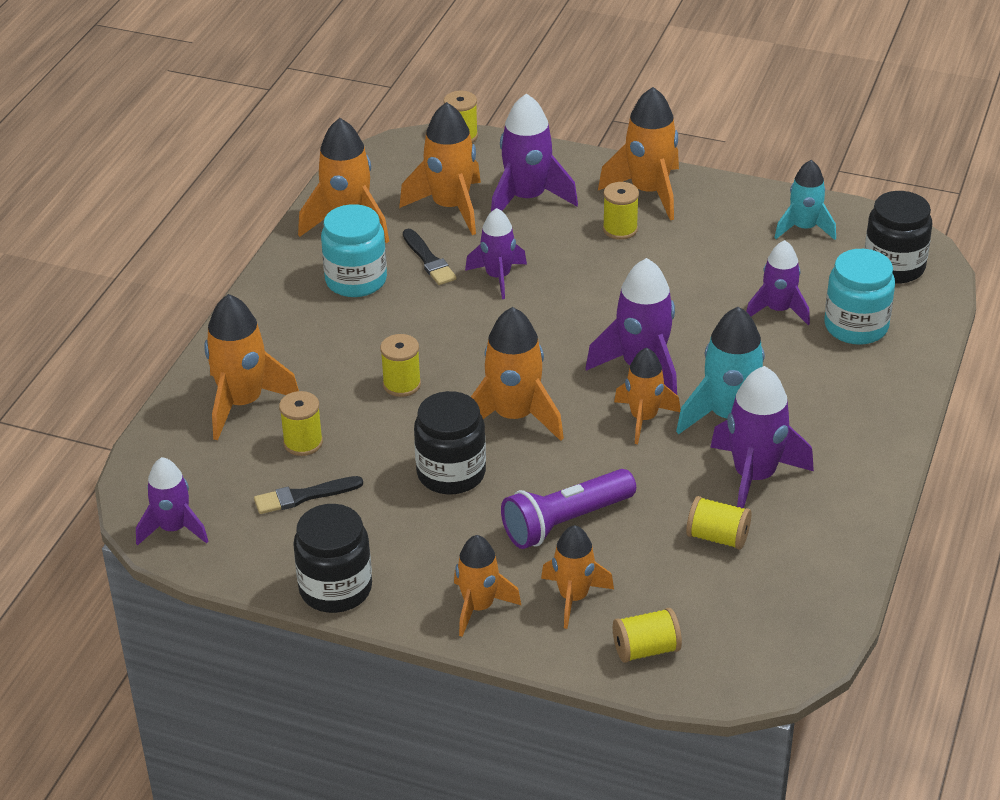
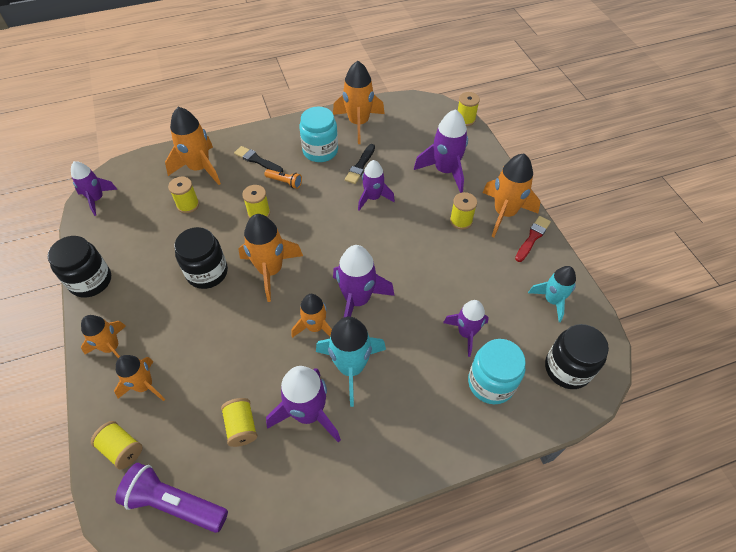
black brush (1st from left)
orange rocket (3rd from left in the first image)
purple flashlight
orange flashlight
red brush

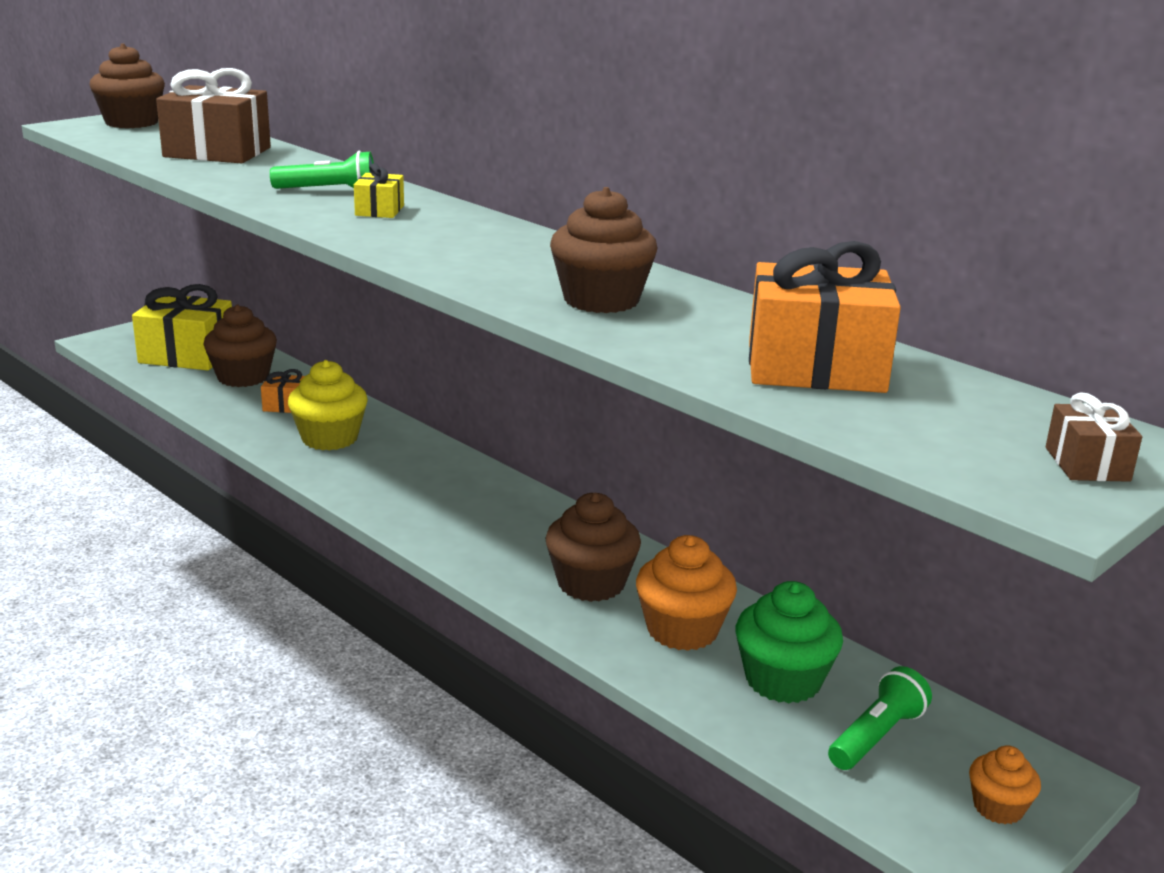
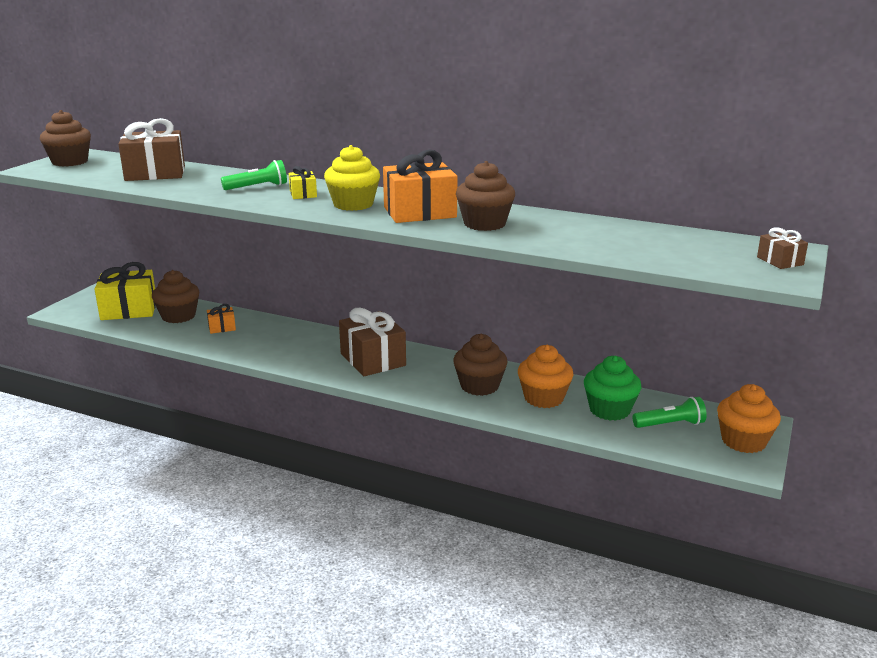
yellow cupcake
orange gift (2nd from left)
green flashlight (2nd from left)
orange cupcake (2nd from left)
brown gift (2nd from left)

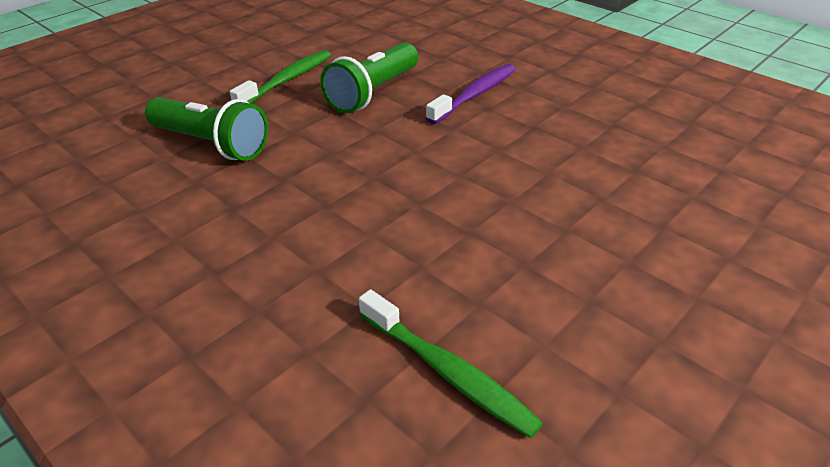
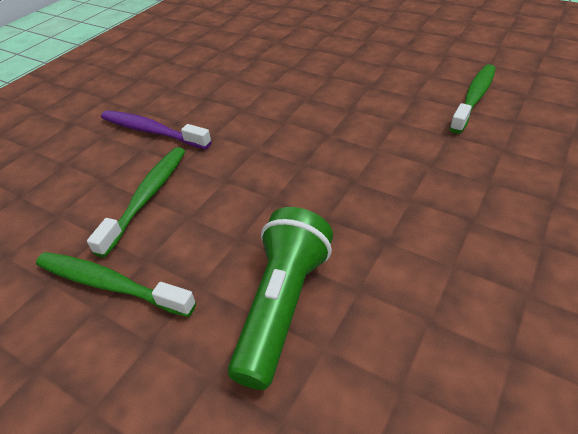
green toothbrush (2nd from left)

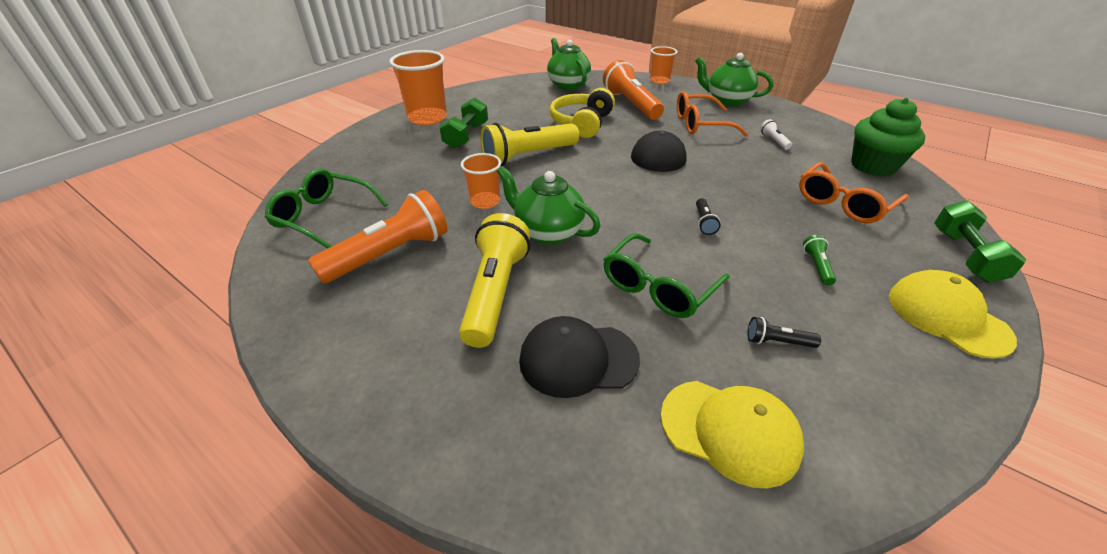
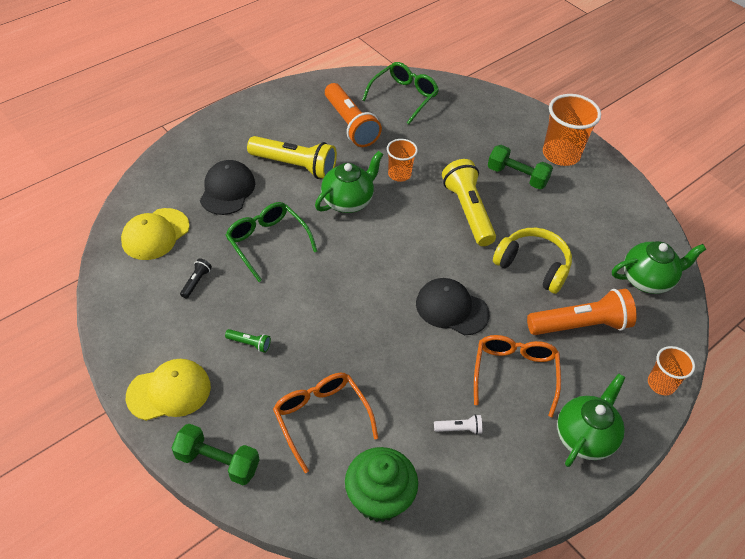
black flashlight (1st from left in the first image)

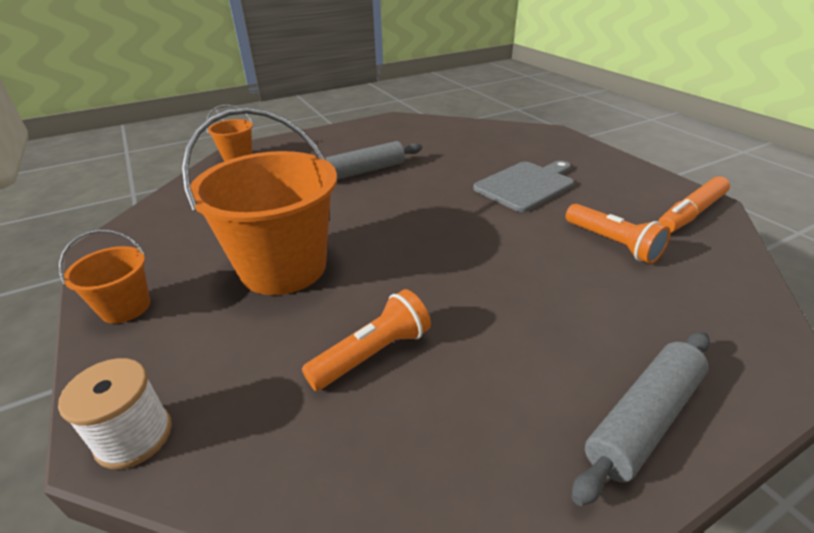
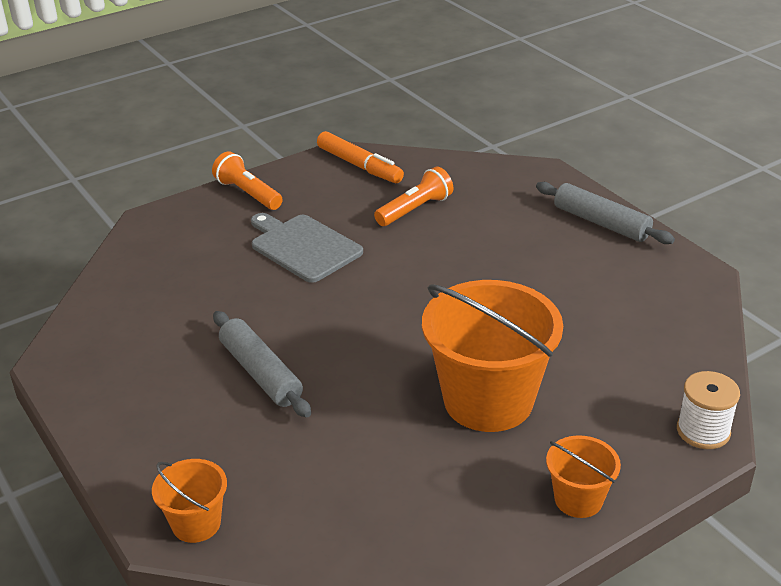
orange flashlight (1st from left)

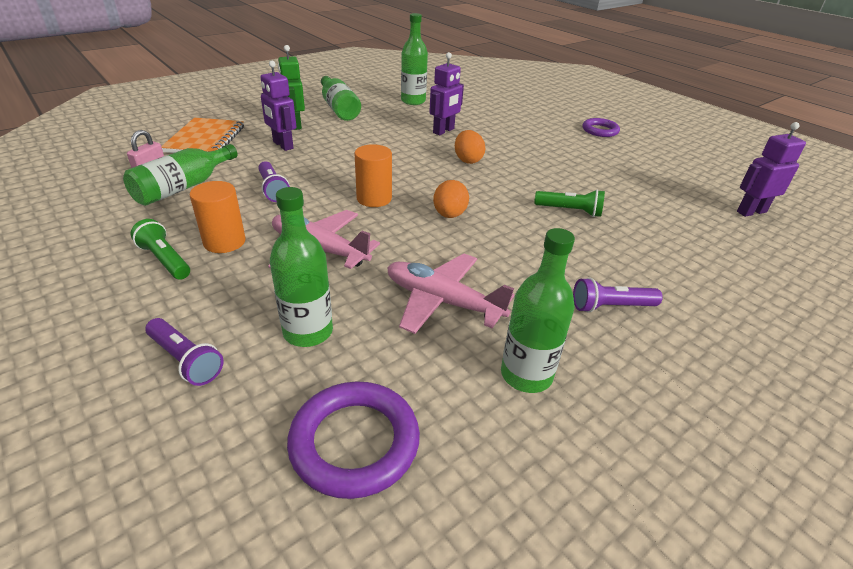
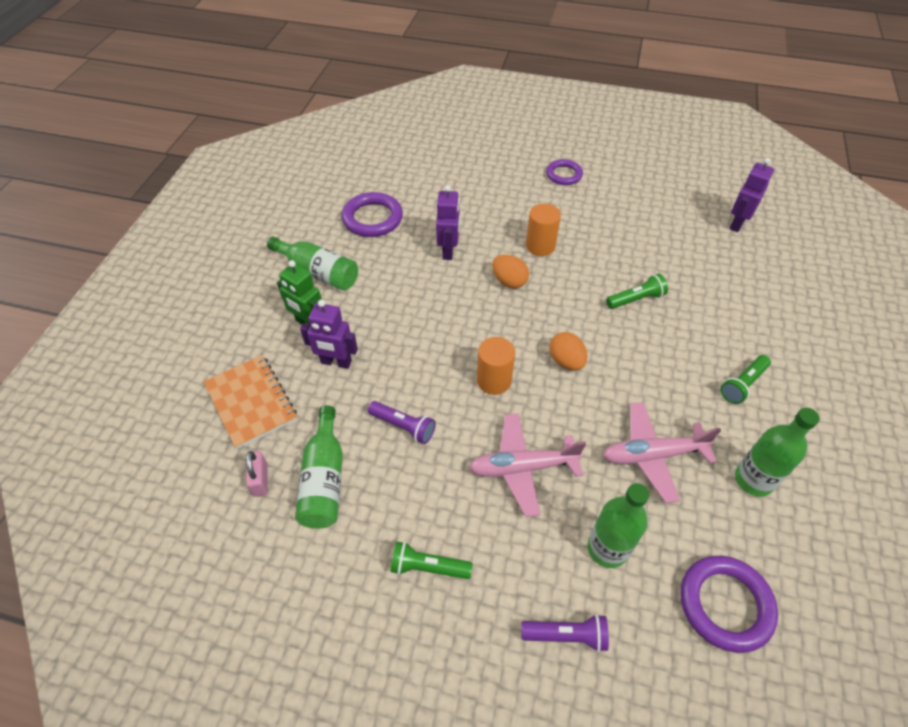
orange cylinder (2nd from left)
purple ring (1st from left)
green flashlight (3rd from left)

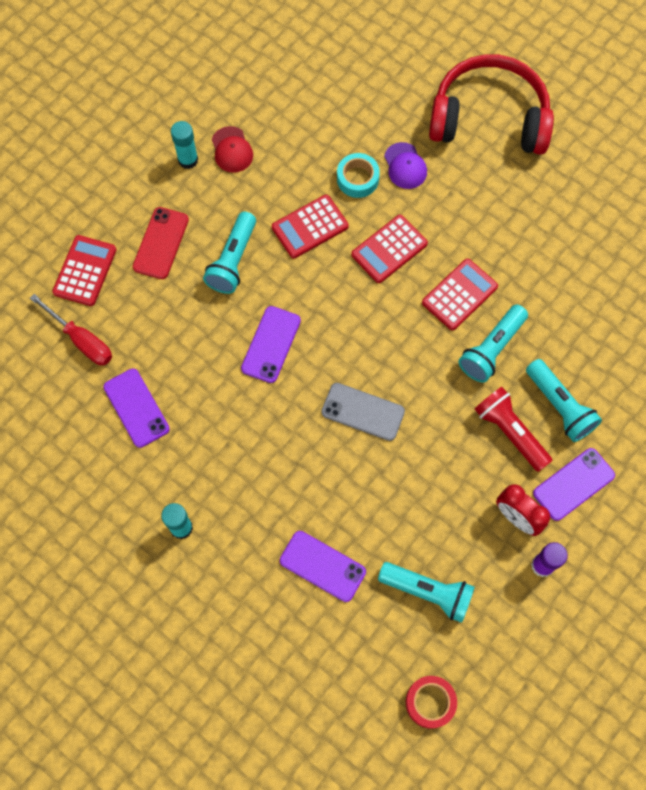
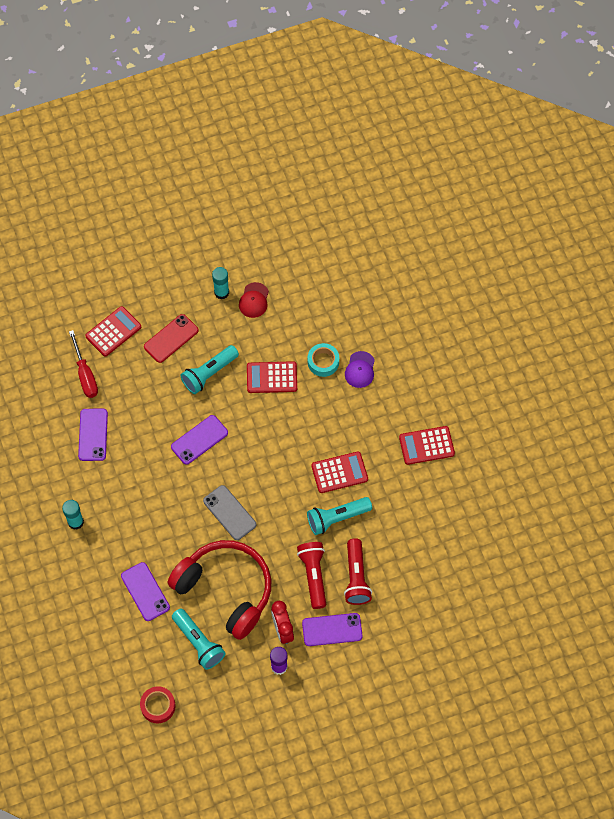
red calculator (4th from left)
red headphones
red flashlight (2nd from left)

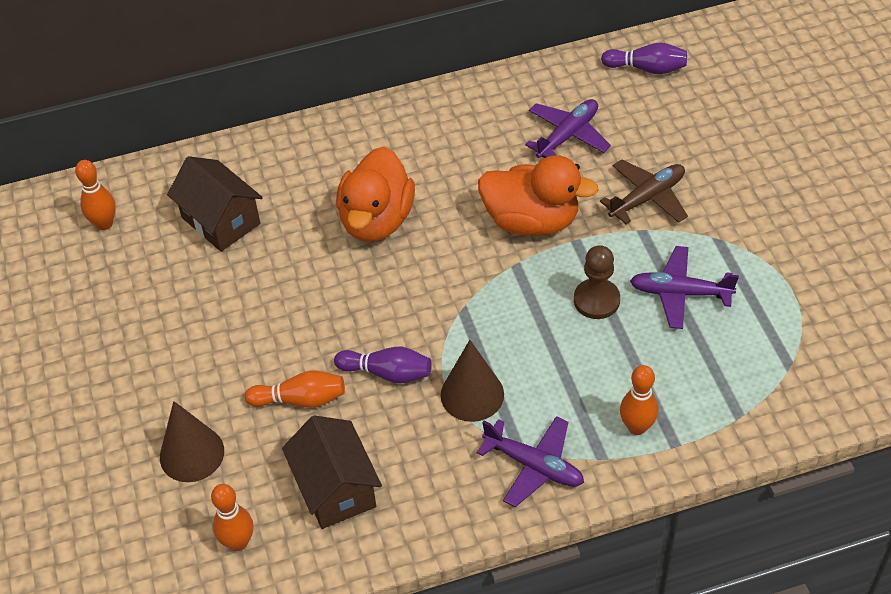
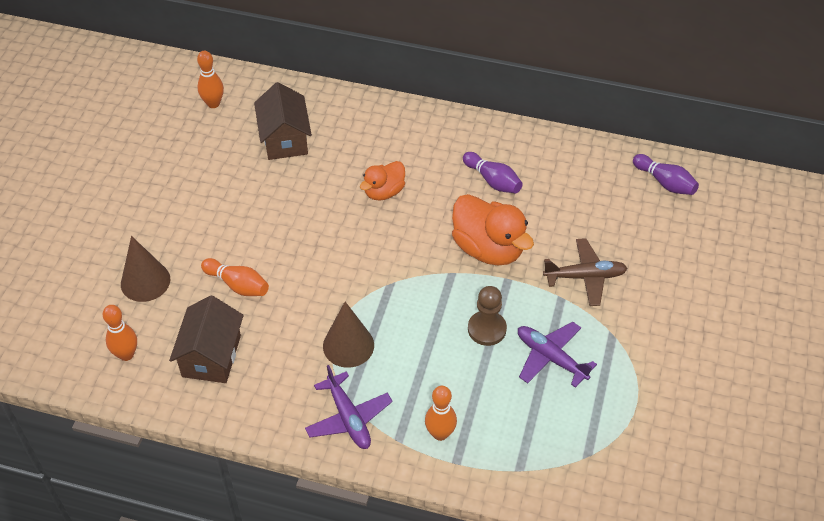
purple bowling pin (1st from left)
orange duck (1st from left)
purple plane (2nd from left in the first image)

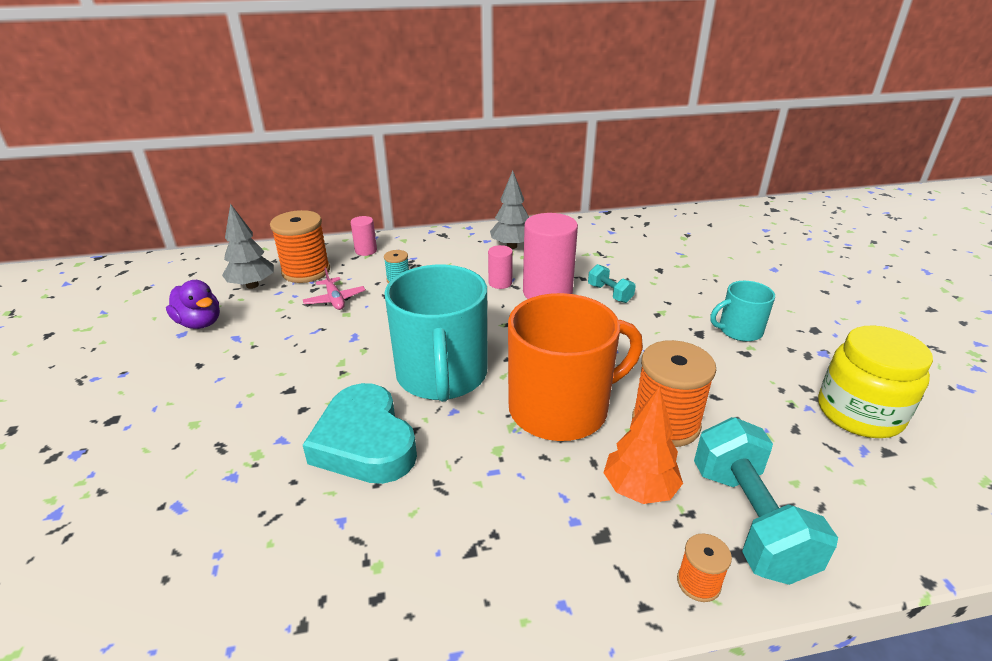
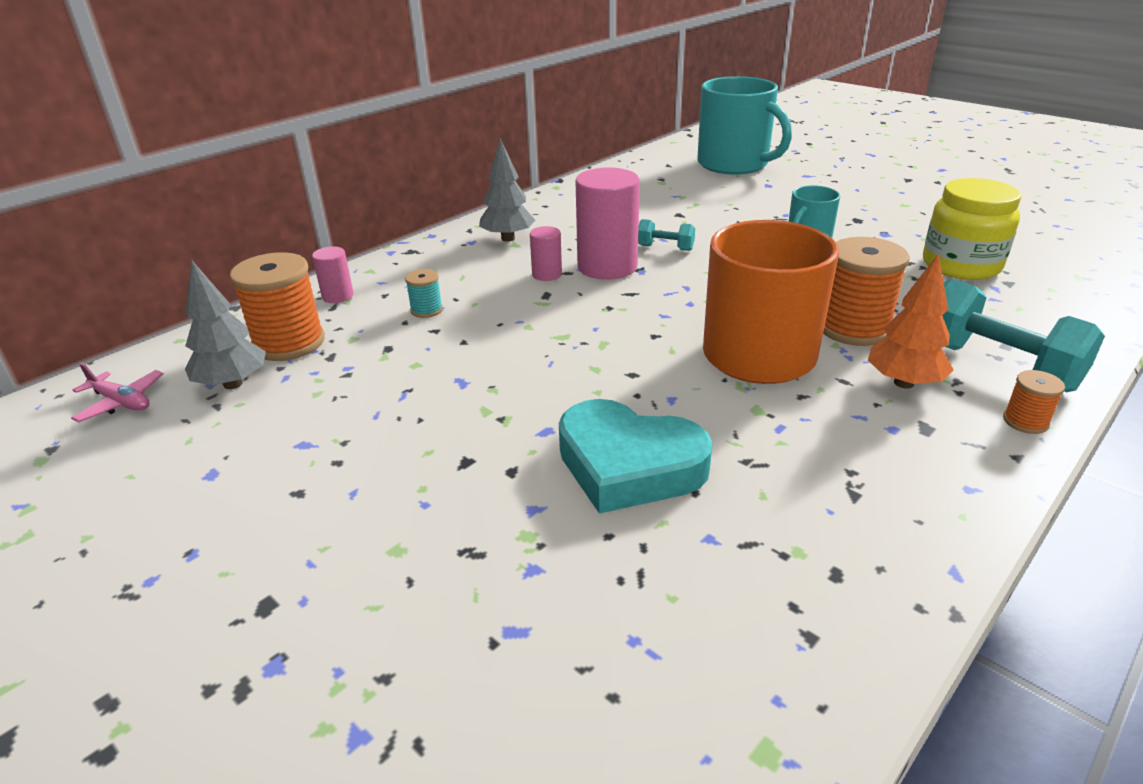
purple duck
pink plane
turquoise mug (1st from left)

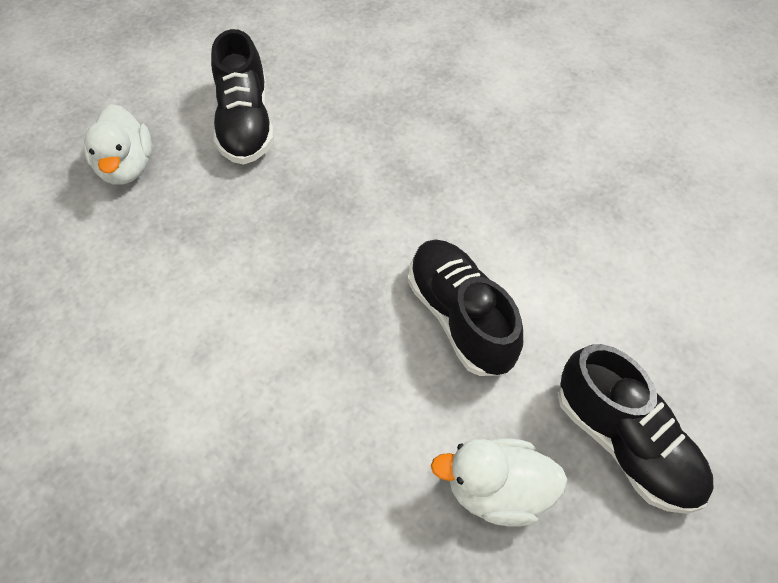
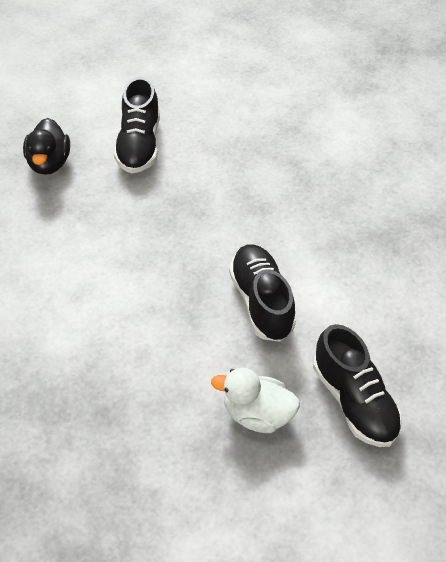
black duck

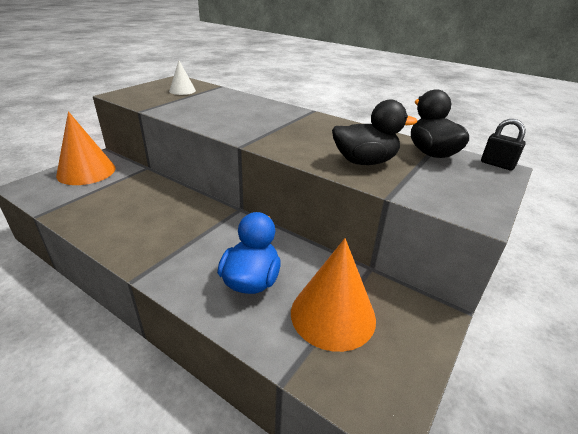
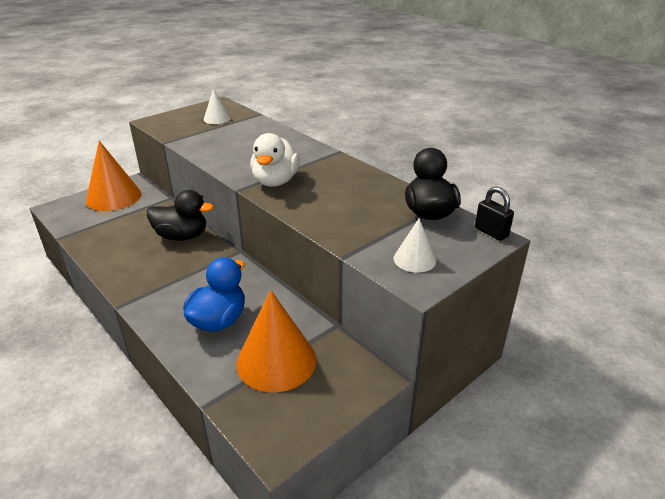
black duck (1st from left)
white duck
white cone (2nd from left)

